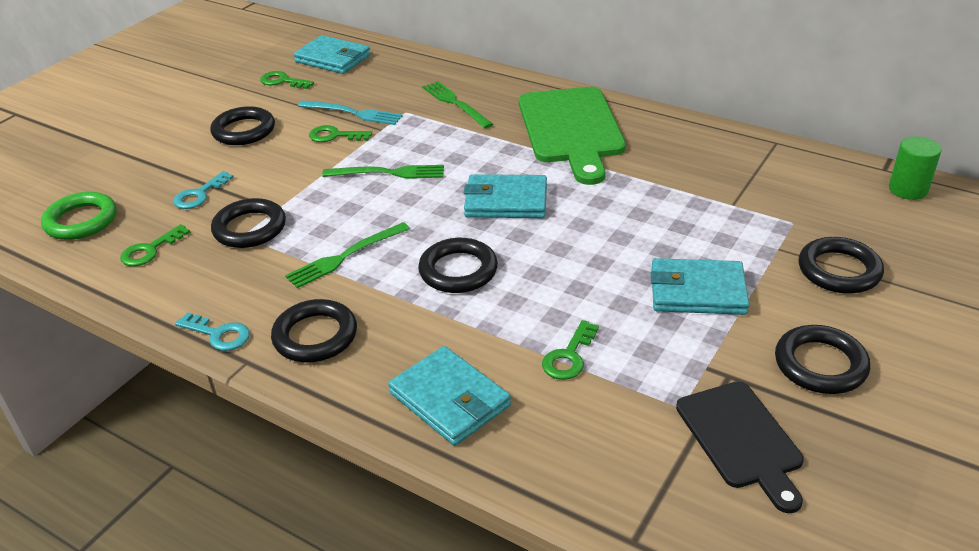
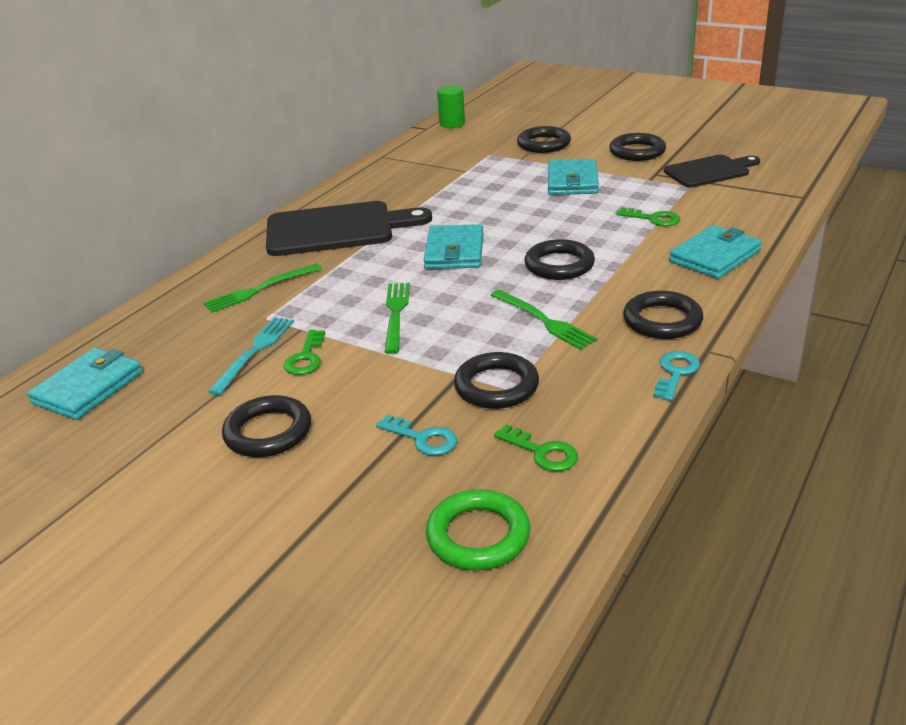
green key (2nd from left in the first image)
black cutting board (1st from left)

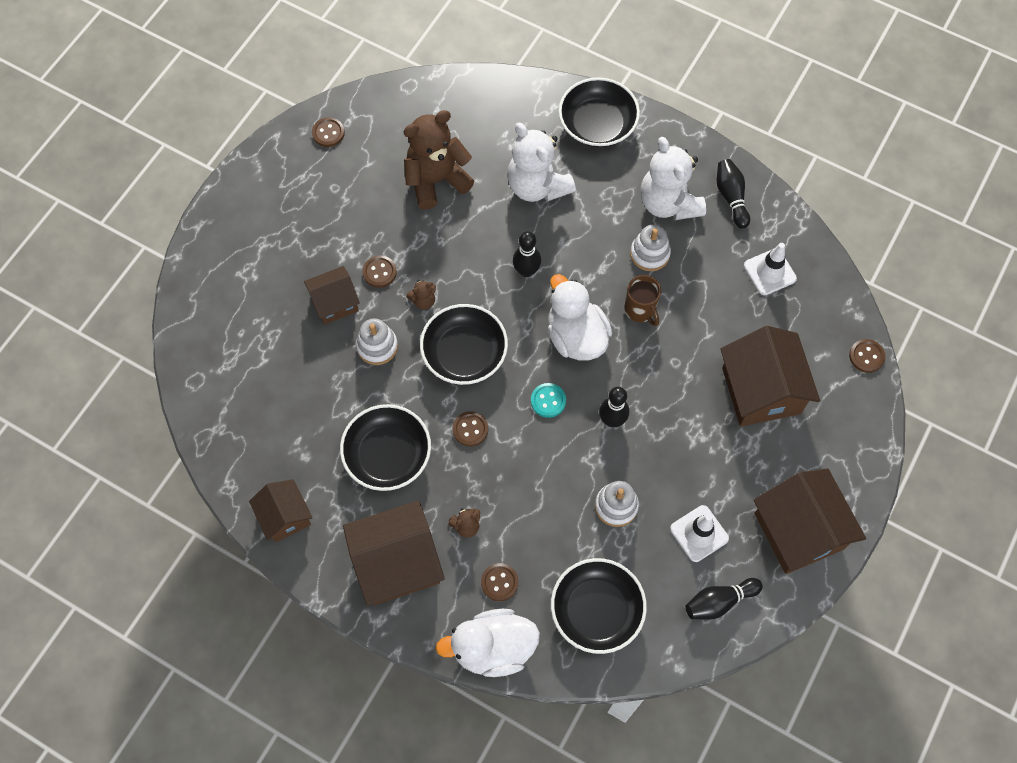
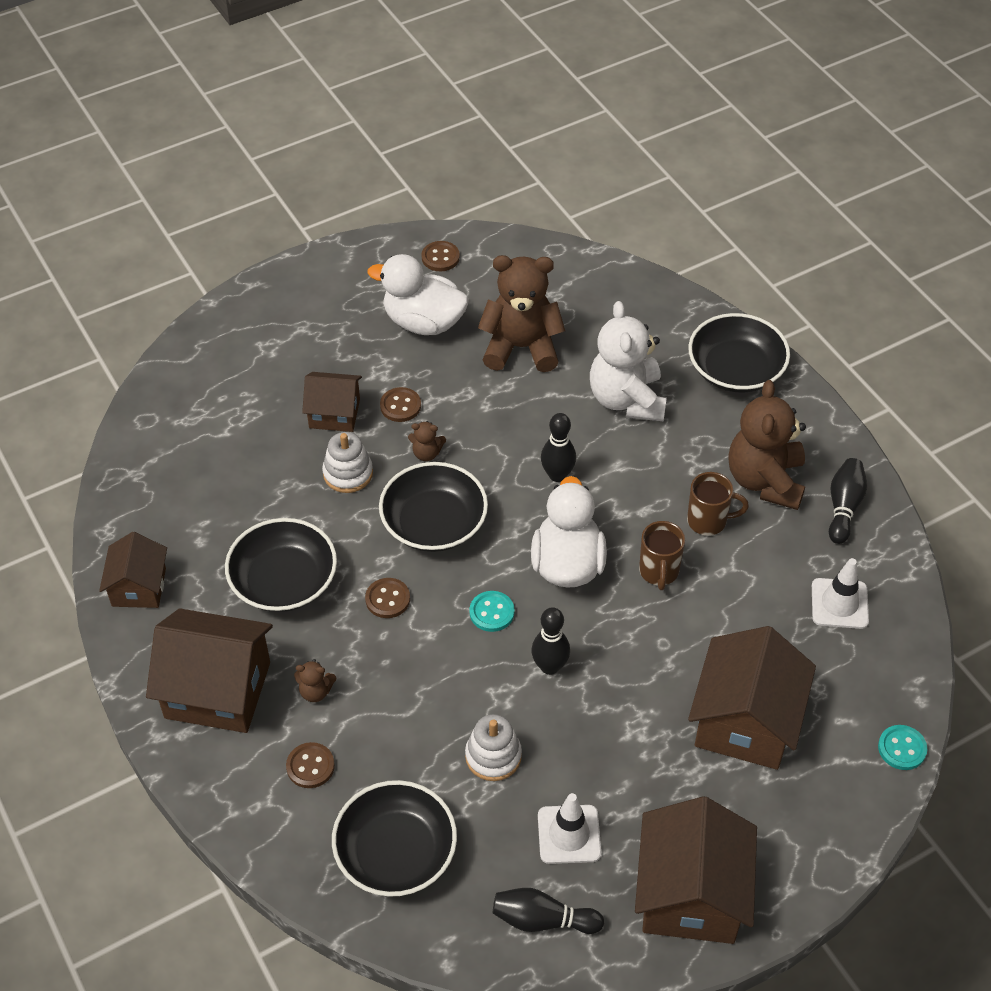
white duck (1st from left)
brown mug (2nd from left)
brown teddy bear (4th from left)
turquoise button (2nd from left)

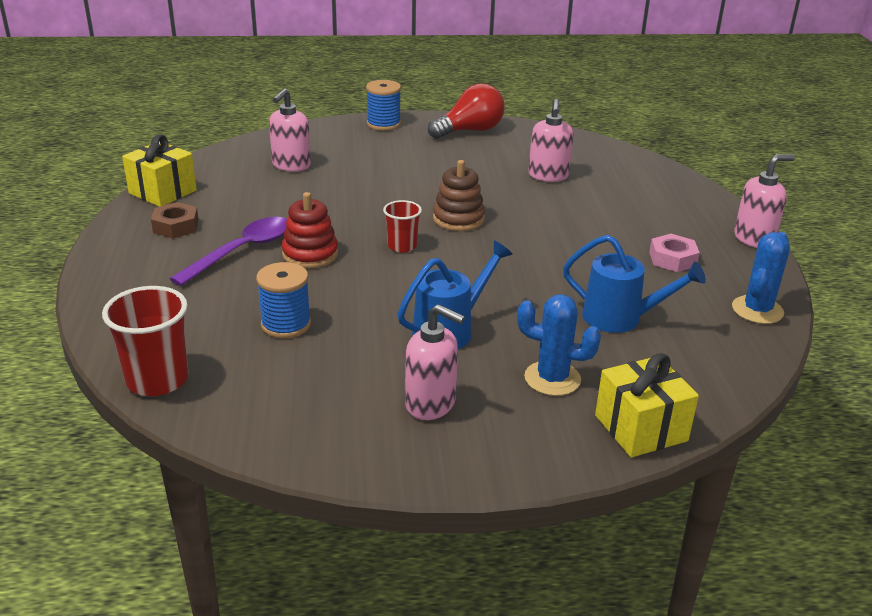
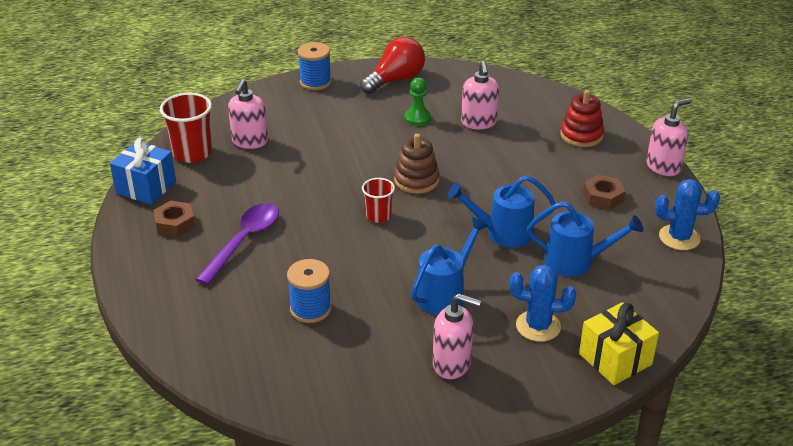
red cup (1st from left)
blue gift
red stacking toy
brown nut (2nd from left)
blue cactus (2nd from left)
green pawn
blue watering can (2nd from left)

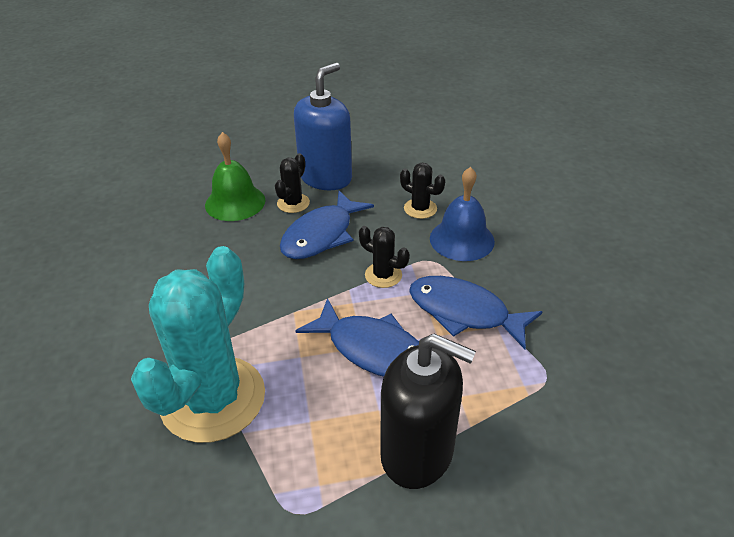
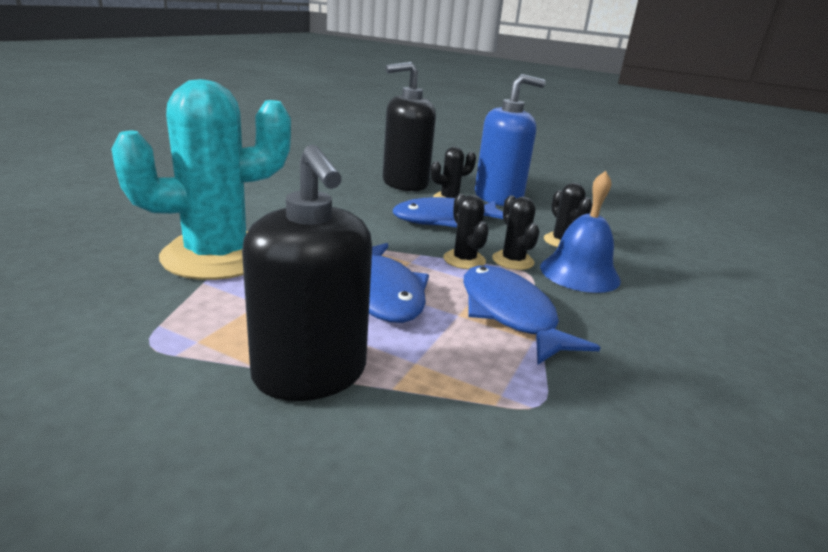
black soap dispenser (2nd from left)
black cactus (3rd from left)

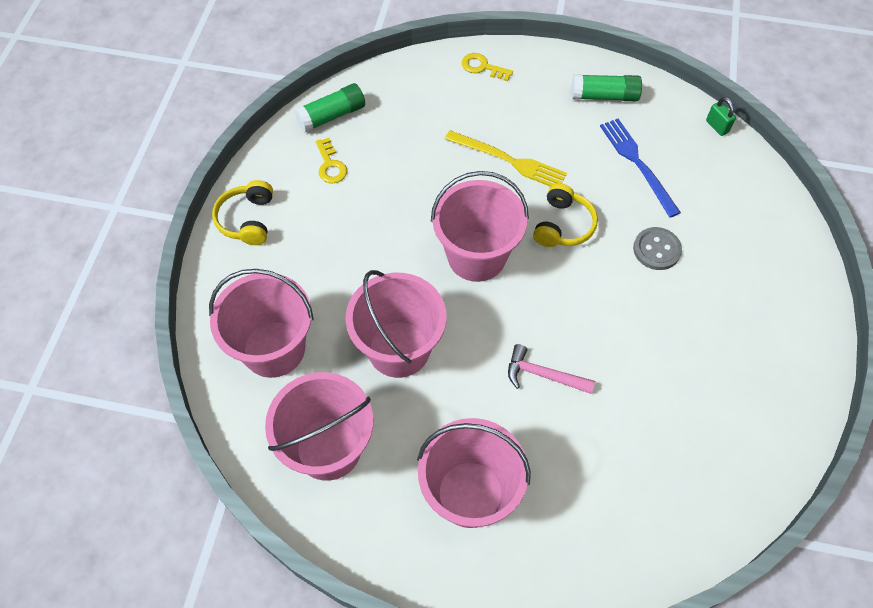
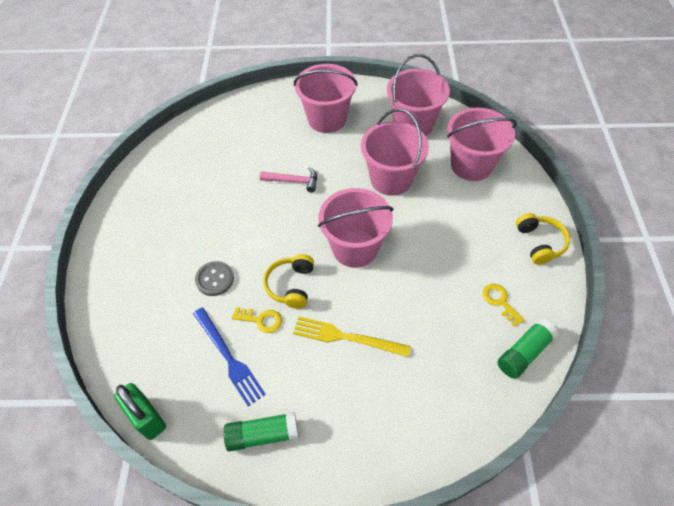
yellow key (1st from left)
green padlock

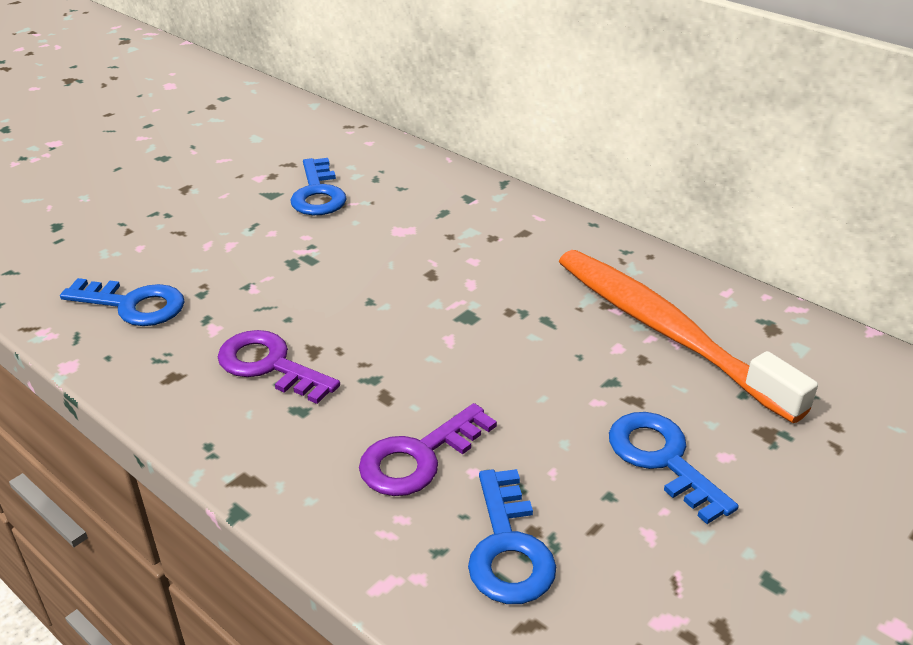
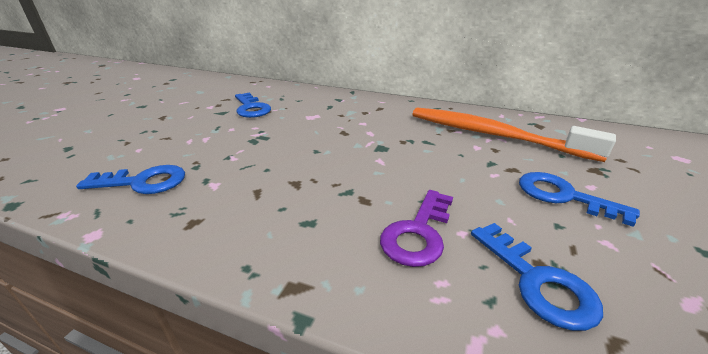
purple key (1st from left in the first image)

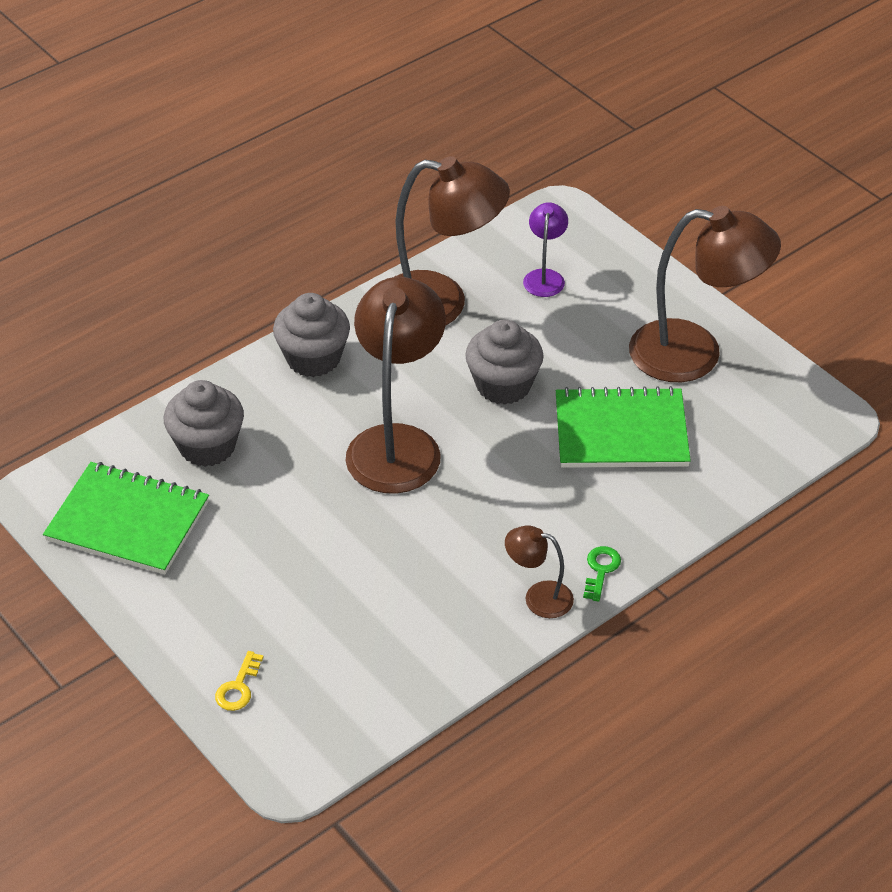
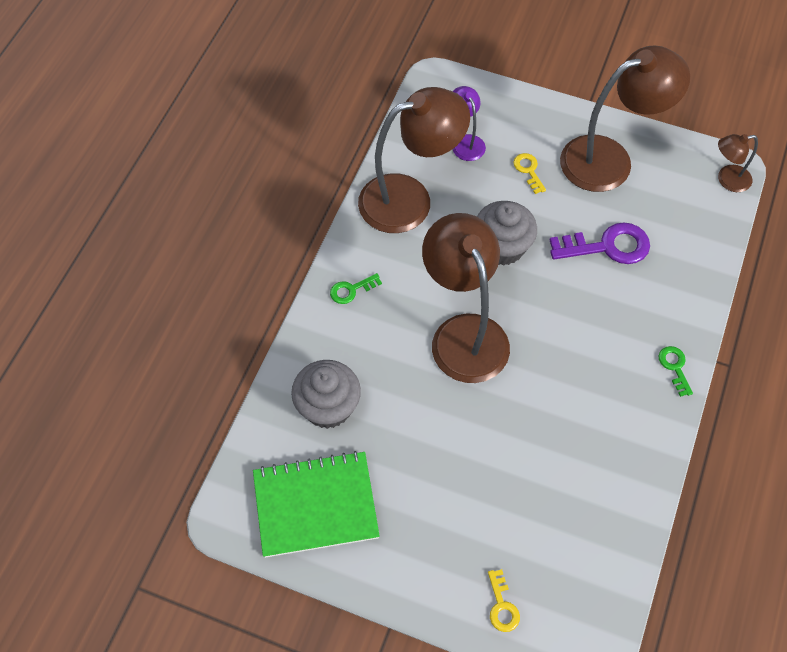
green key (1st from left)
brown lamp (4th from left)
purple key
yellow key (2nd from left)

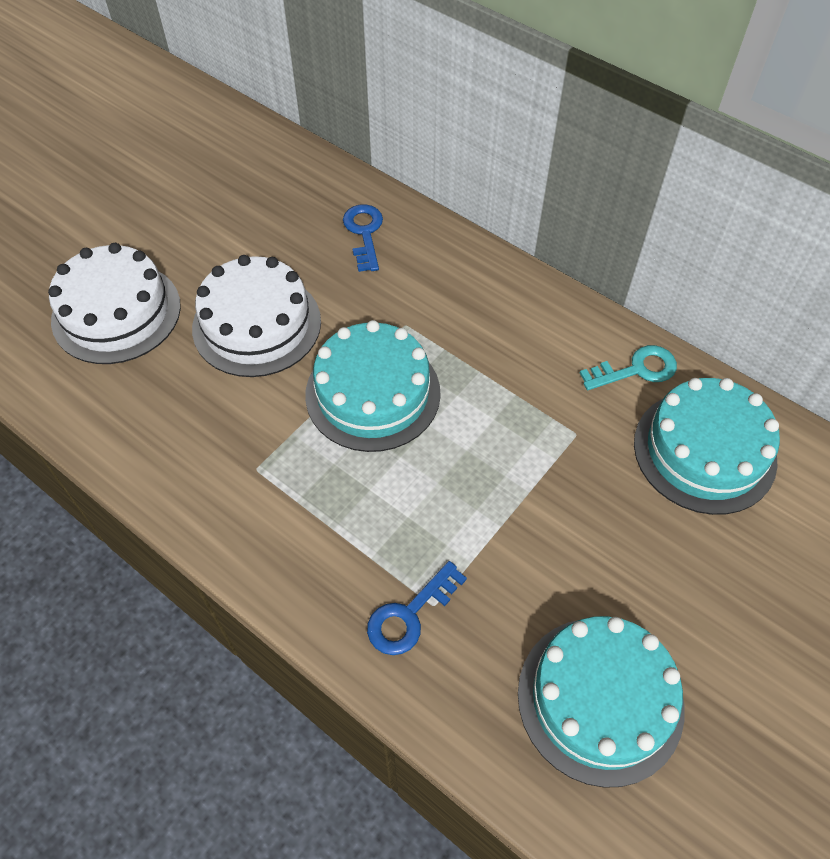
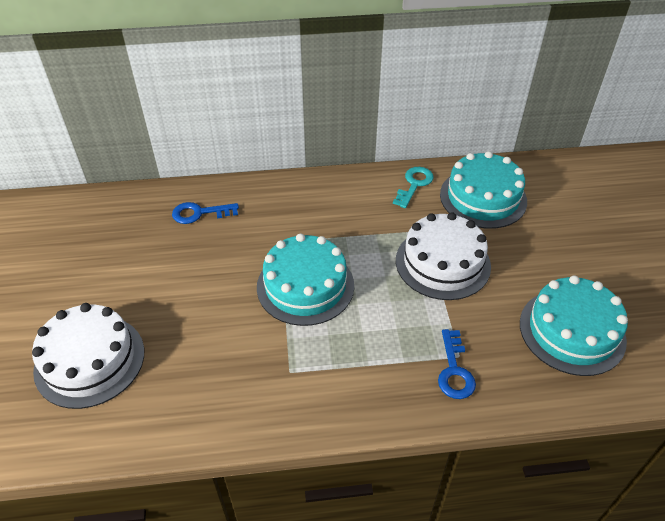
white cake (2nd from left)
blue key (1st from left)

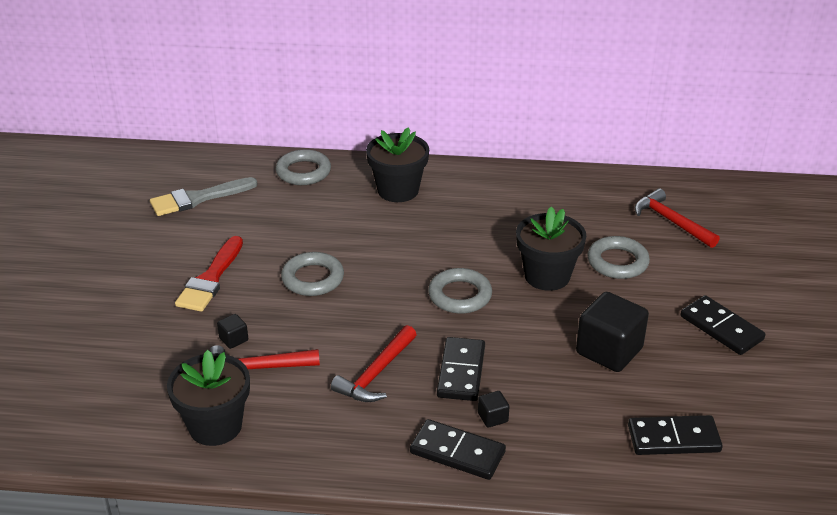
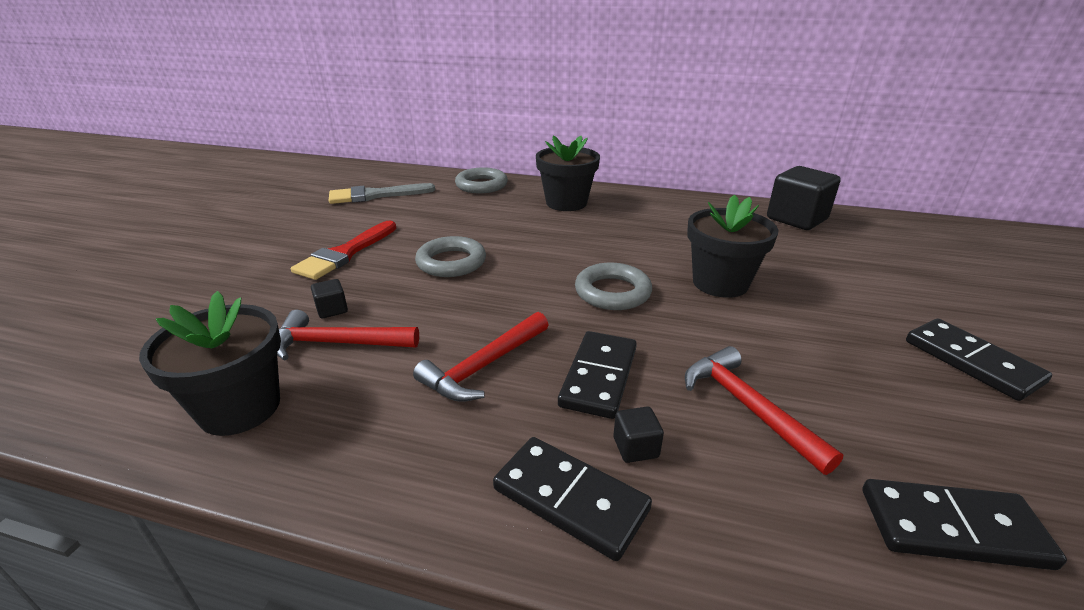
black cube (3rd from left)
grey ring (4th from left in the first image)
red hammer (3rd from left)

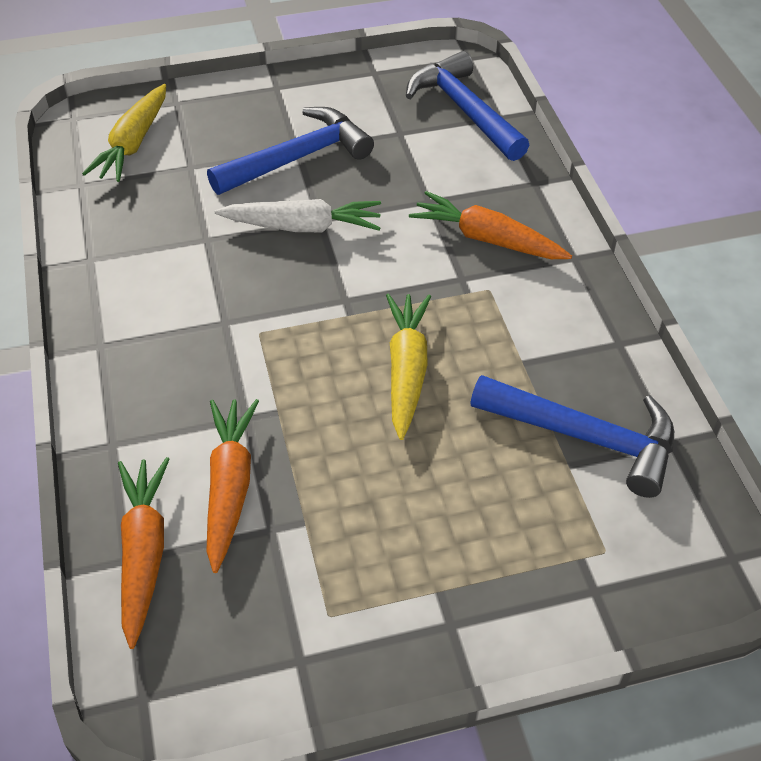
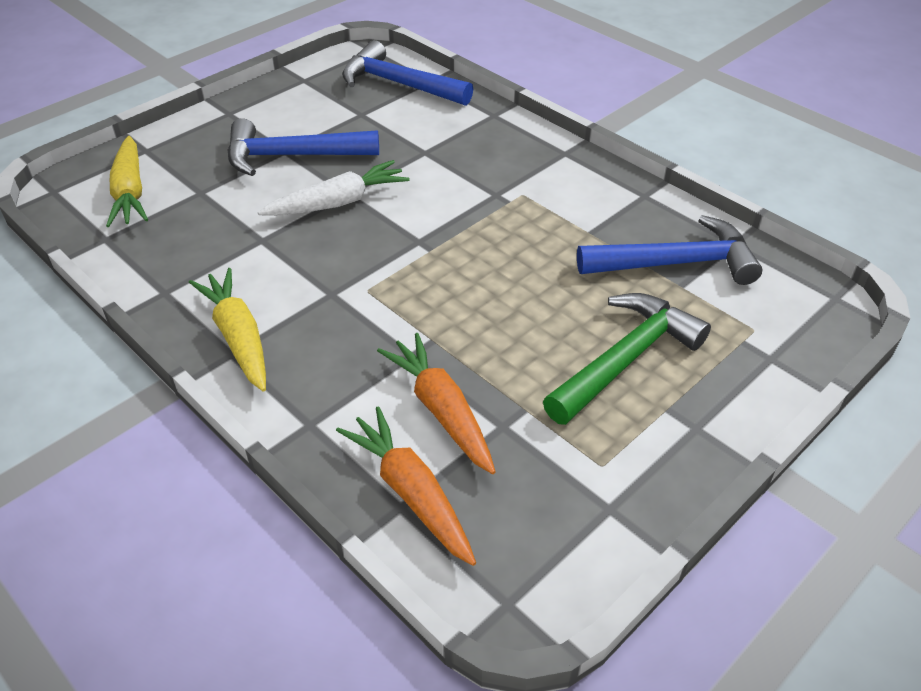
blue hammer (1st from left)
yellow carrot (2nd from left)
orange carrot (3rd from left in the first image)
green hammer

